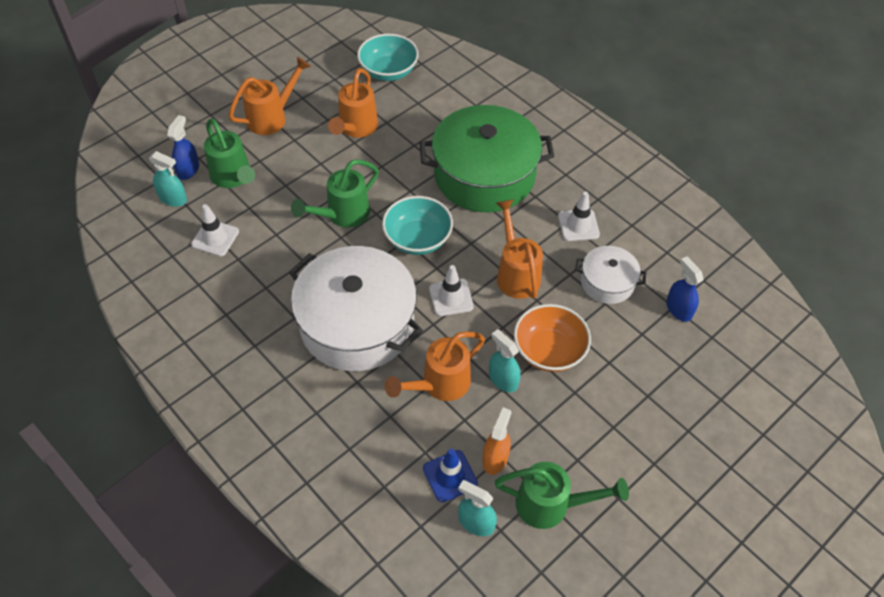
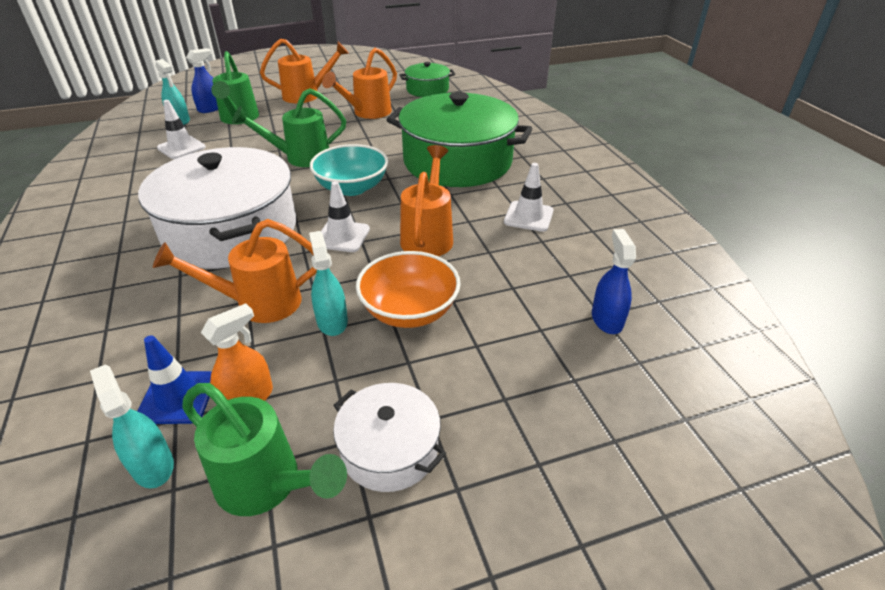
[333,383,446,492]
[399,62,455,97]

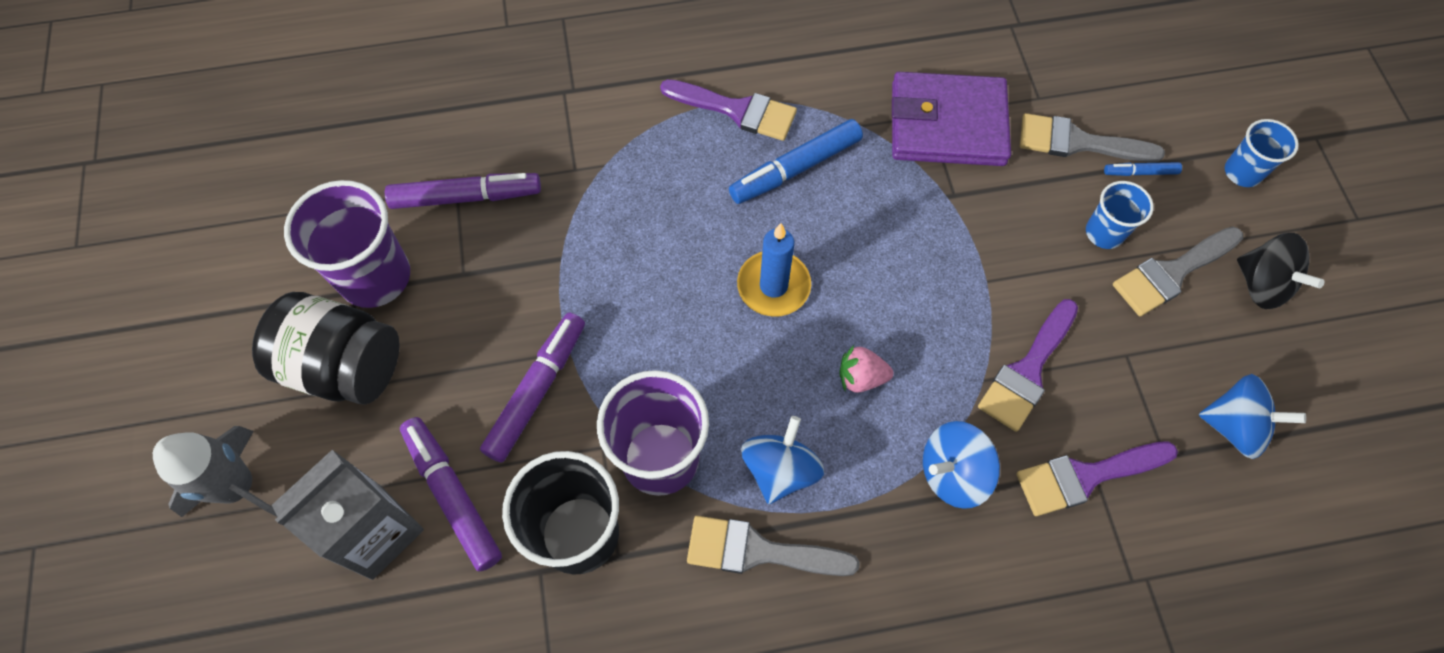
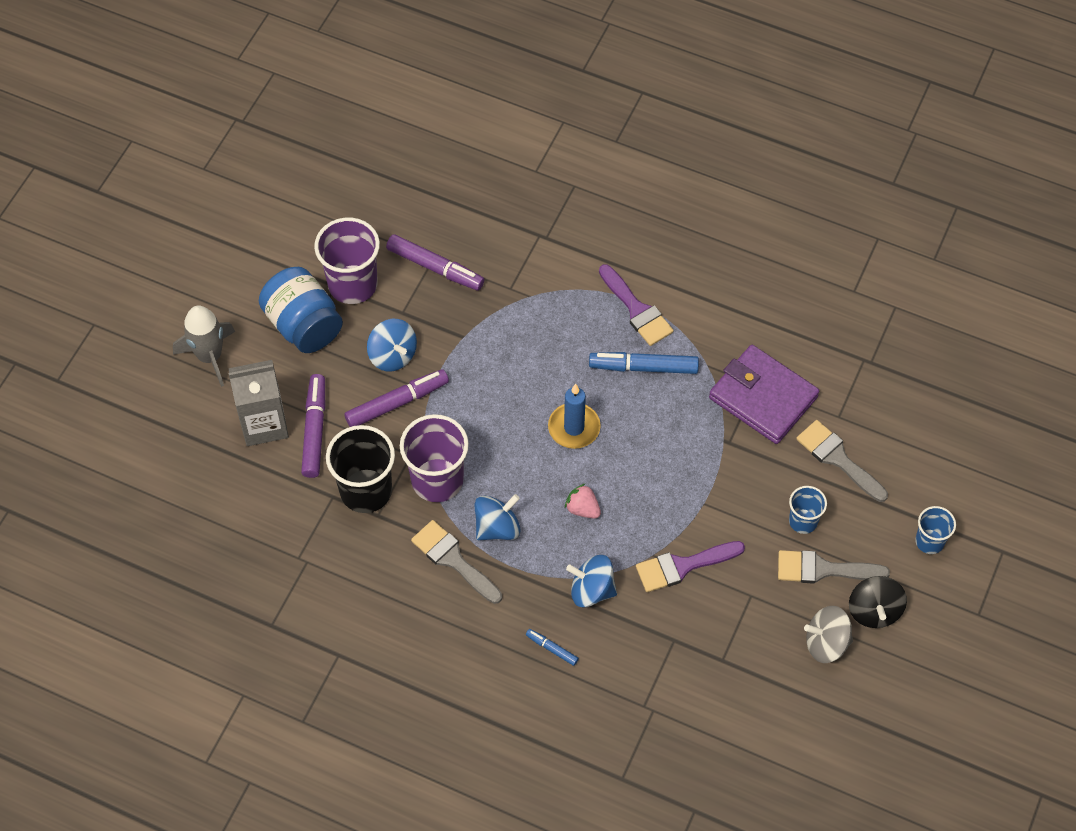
[1016,441,1178,516] (first image)
[804,606,853,663]
[526,629,579,666]
[367,319,417,371]
[259,267,343,353]

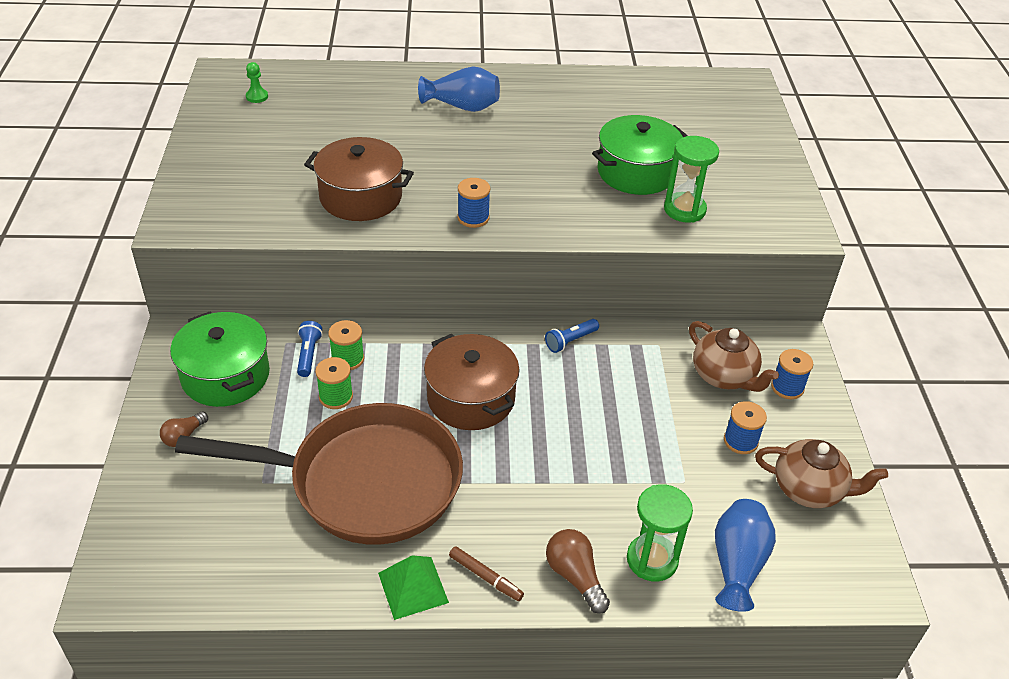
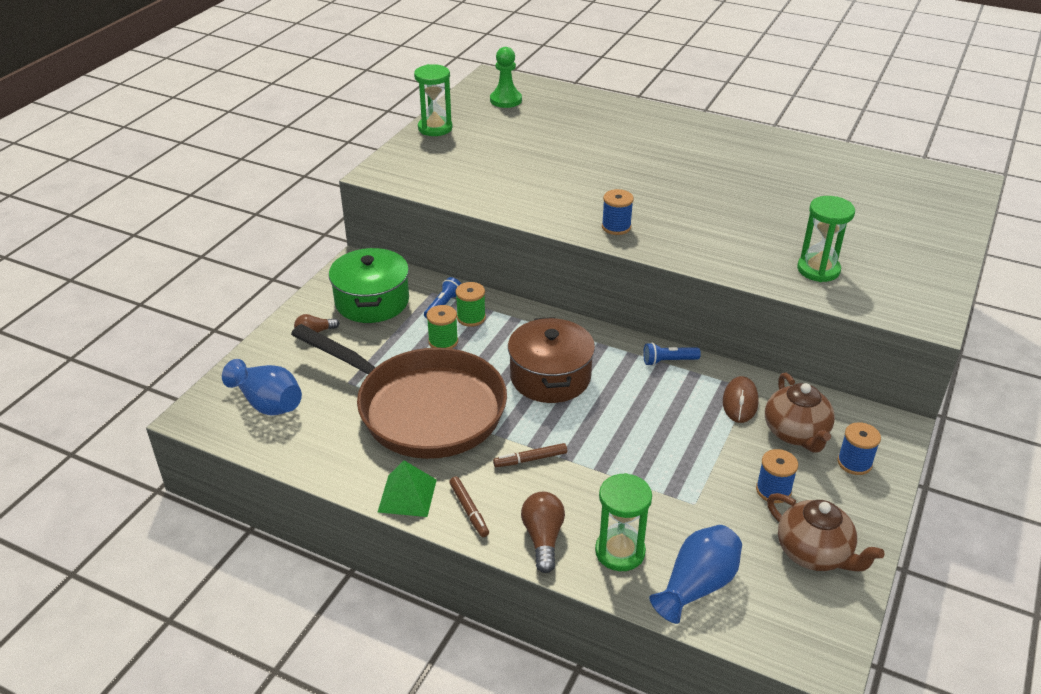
[304,137,414,221] (first image)
[592,115,688,195] (first image)
[414,64,452,136]
[493,443,567,467]
[723,376,759,423]
[222,359,302,416]
[490,47,522,108]

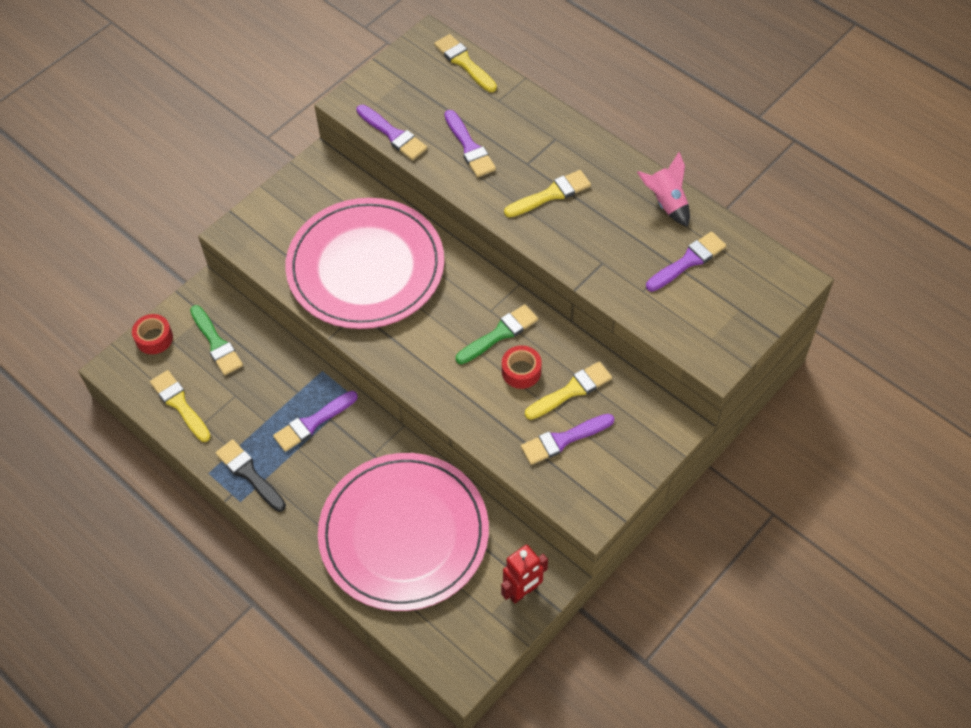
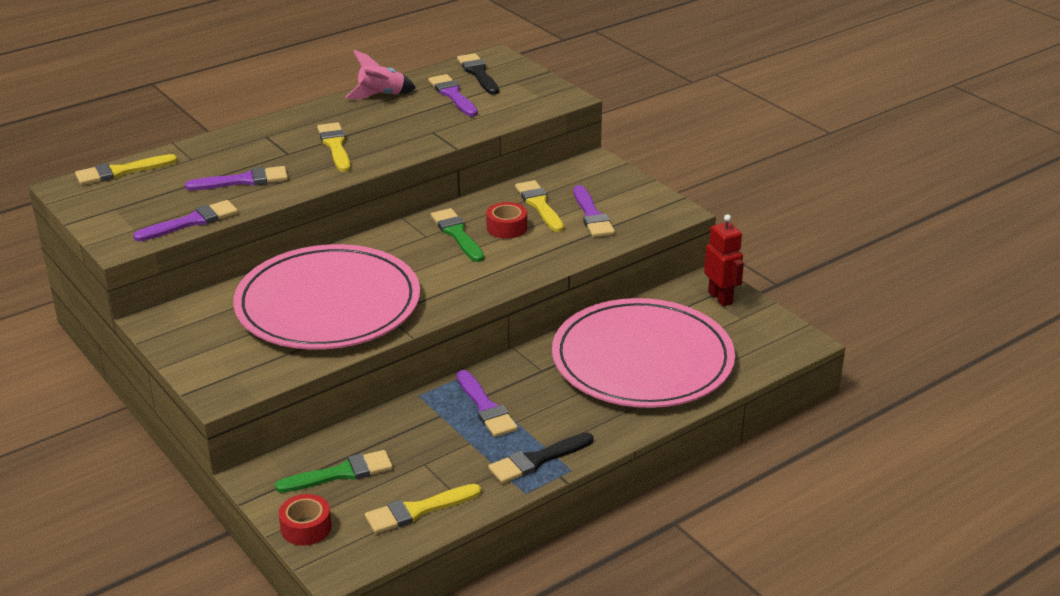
[457,53,499,95]

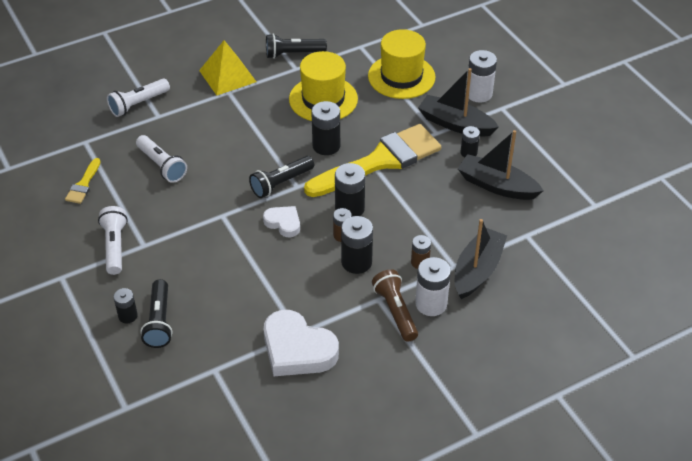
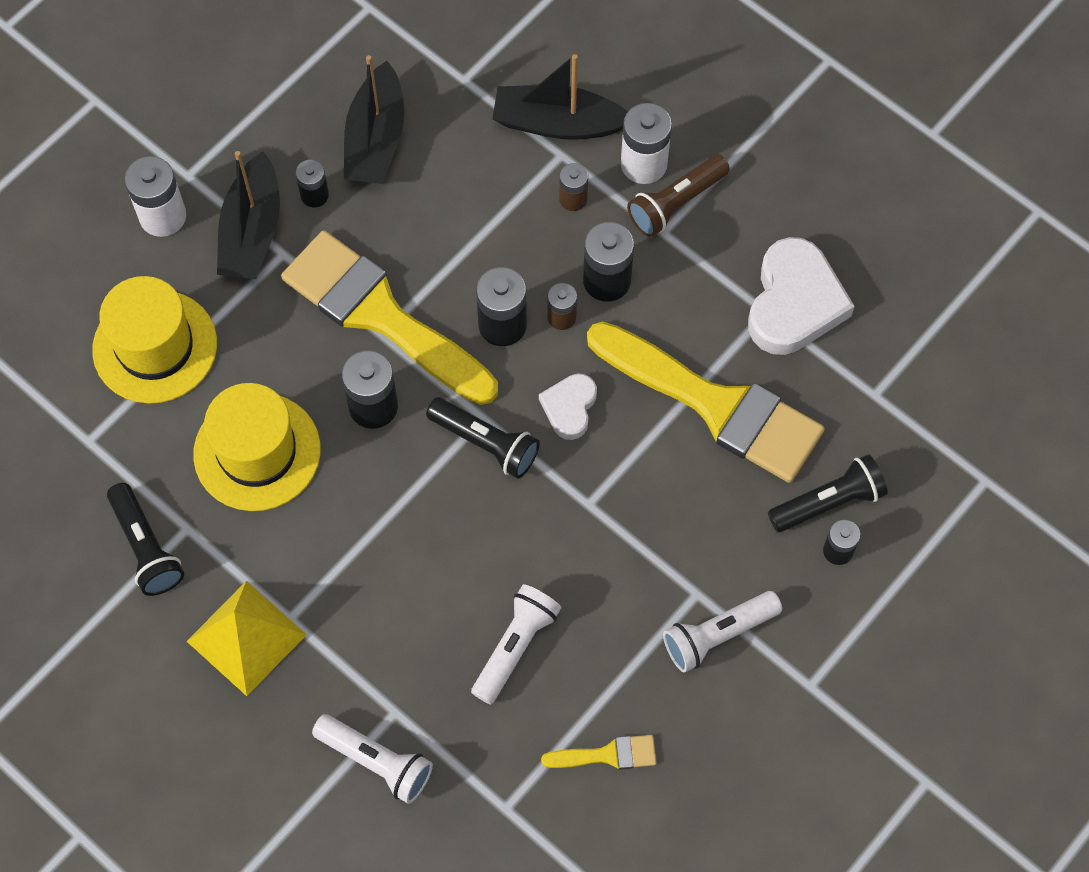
[587,321,825,483]

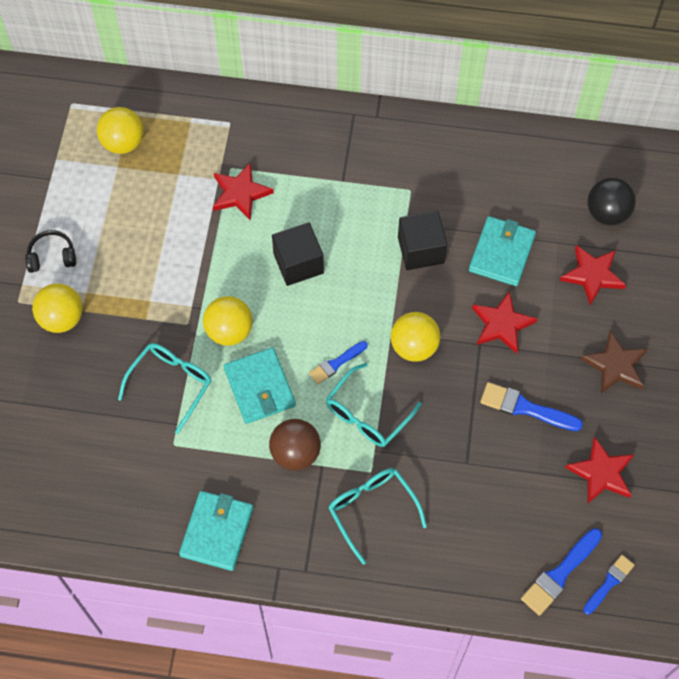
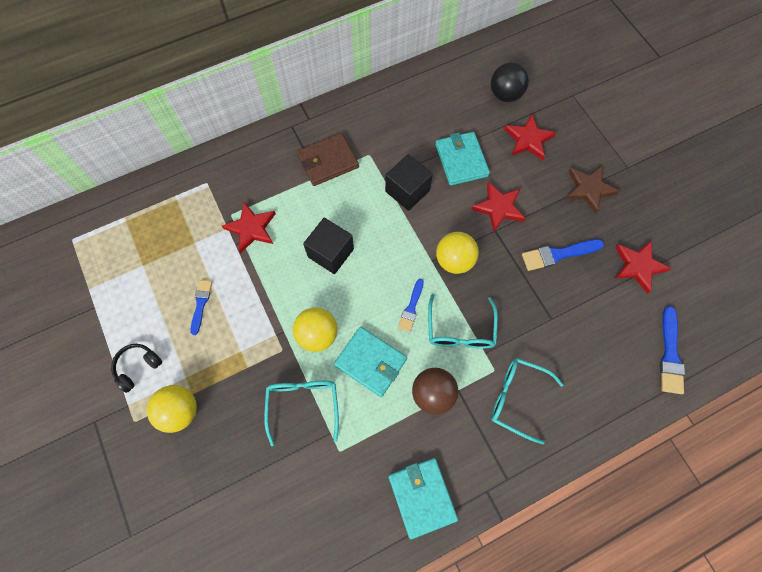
[97,107,143,154] (first image)
[297,133,359,186]
[190,280,212,335]

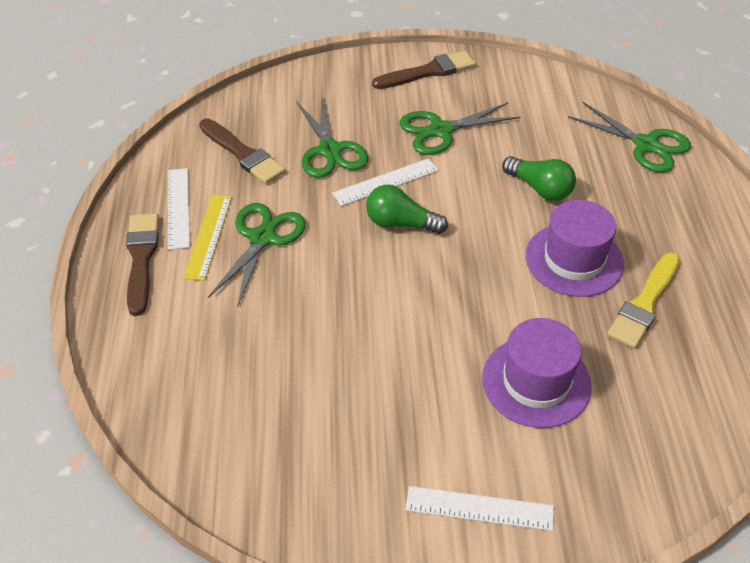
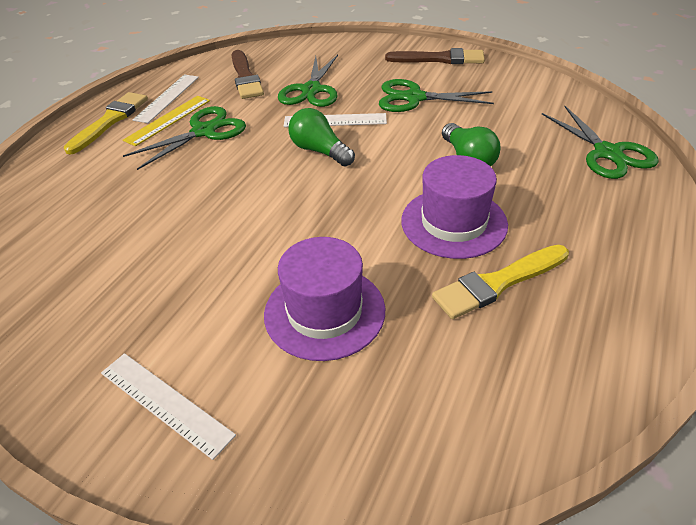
[64,92,148,155]

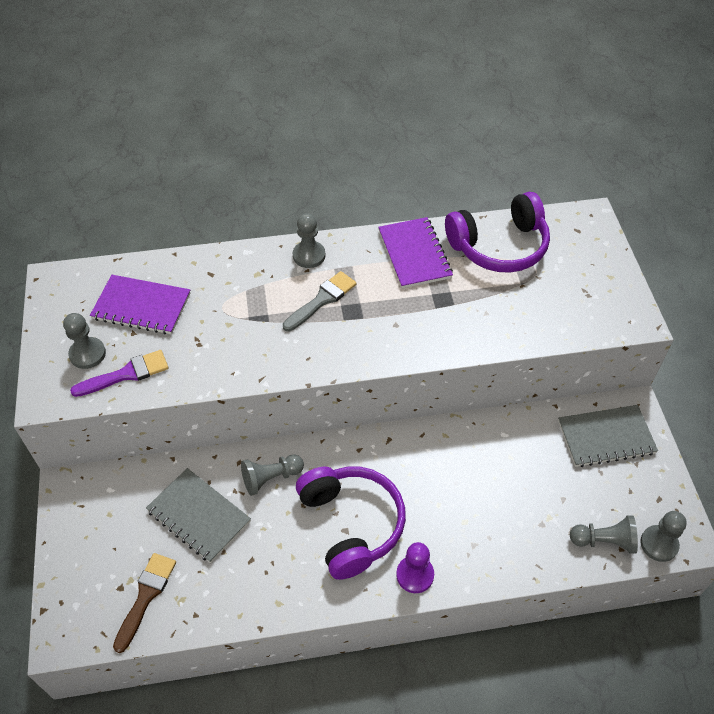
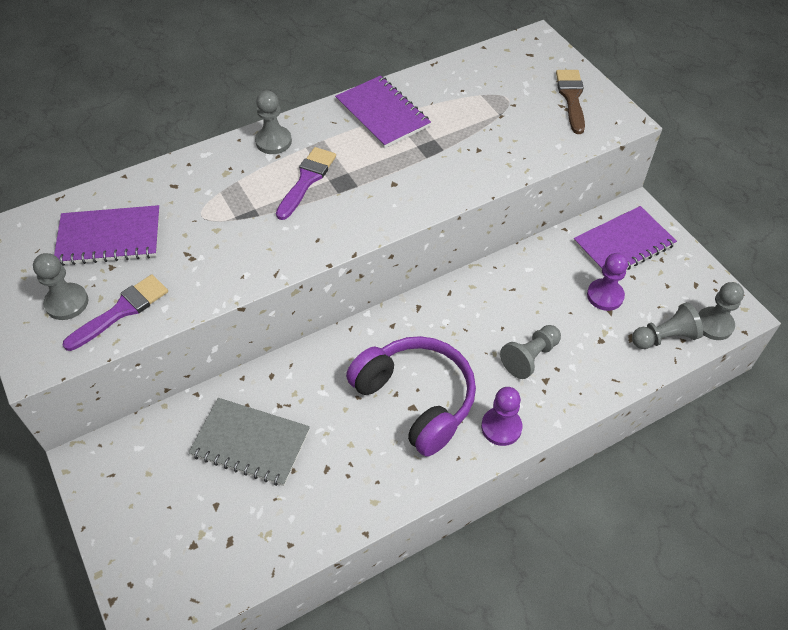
[445,192,550,273] (first image)
[587,253,628,311]
[556,70,585,134]
[500,325,561,379]
[276,147,336,220]
[574,206,677,272]

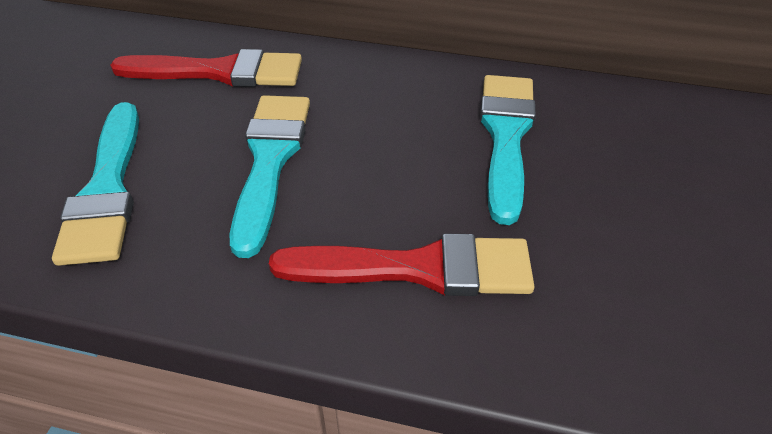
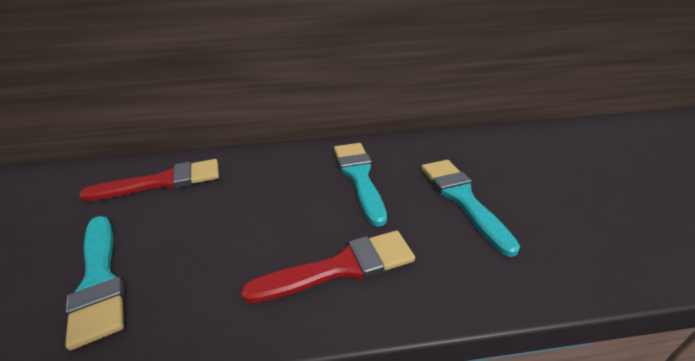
[421,160,520,257]

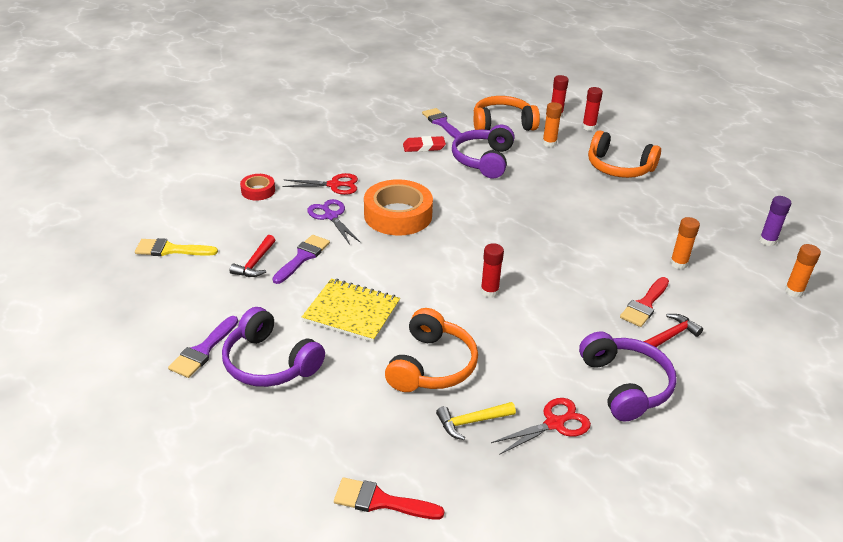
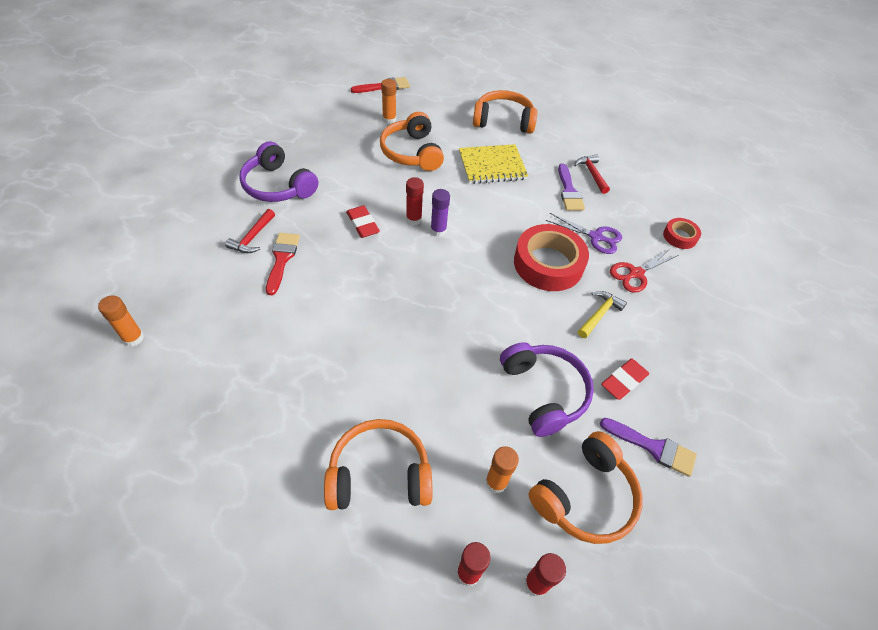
[135,238,218,256] (first image)
[168,316,238,378] (first image)
[491,398,591,455] (first image)
[346,205,380,238]
[578,291,627,338]
[381,79,396,124]
[430,189,450,237]
[473,90,537,134]
[514,224,589,291]

